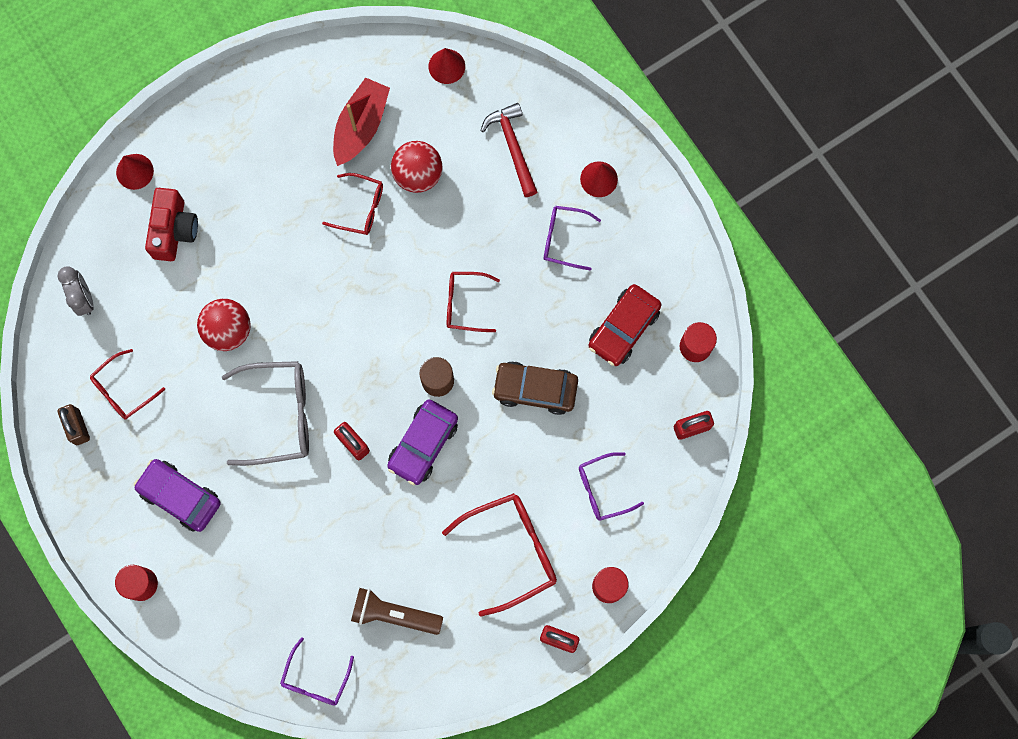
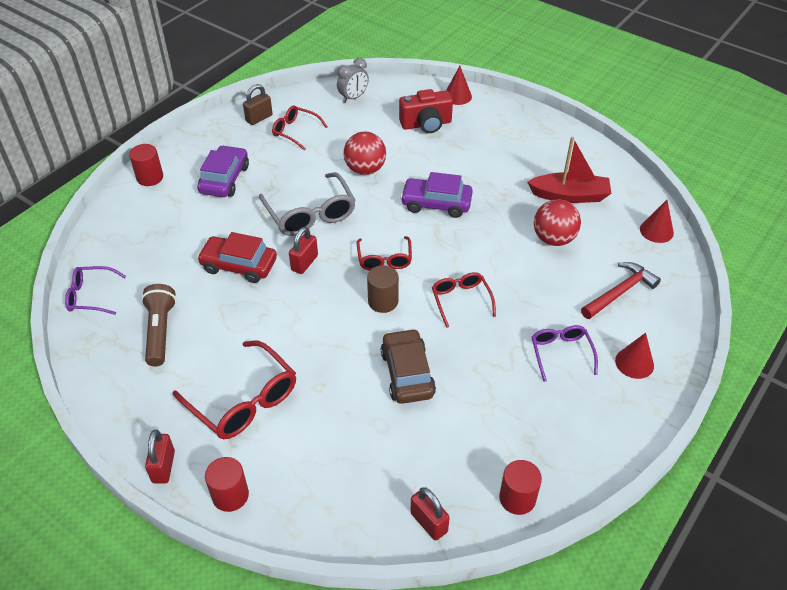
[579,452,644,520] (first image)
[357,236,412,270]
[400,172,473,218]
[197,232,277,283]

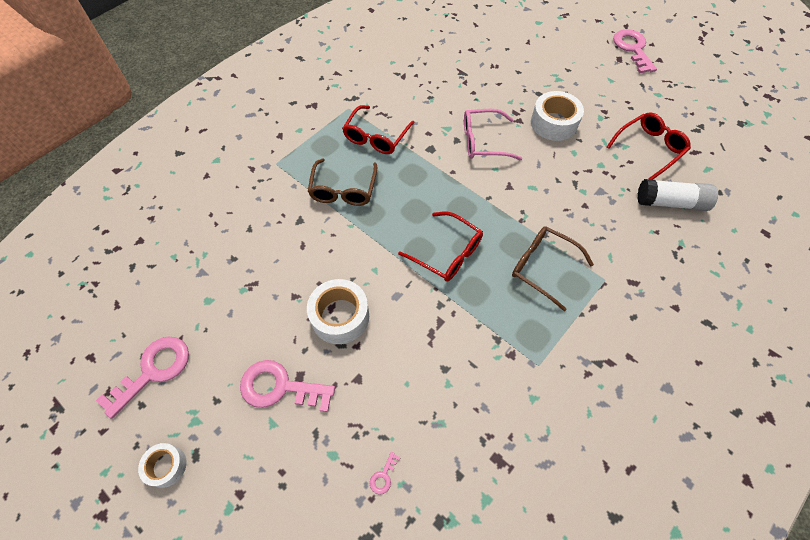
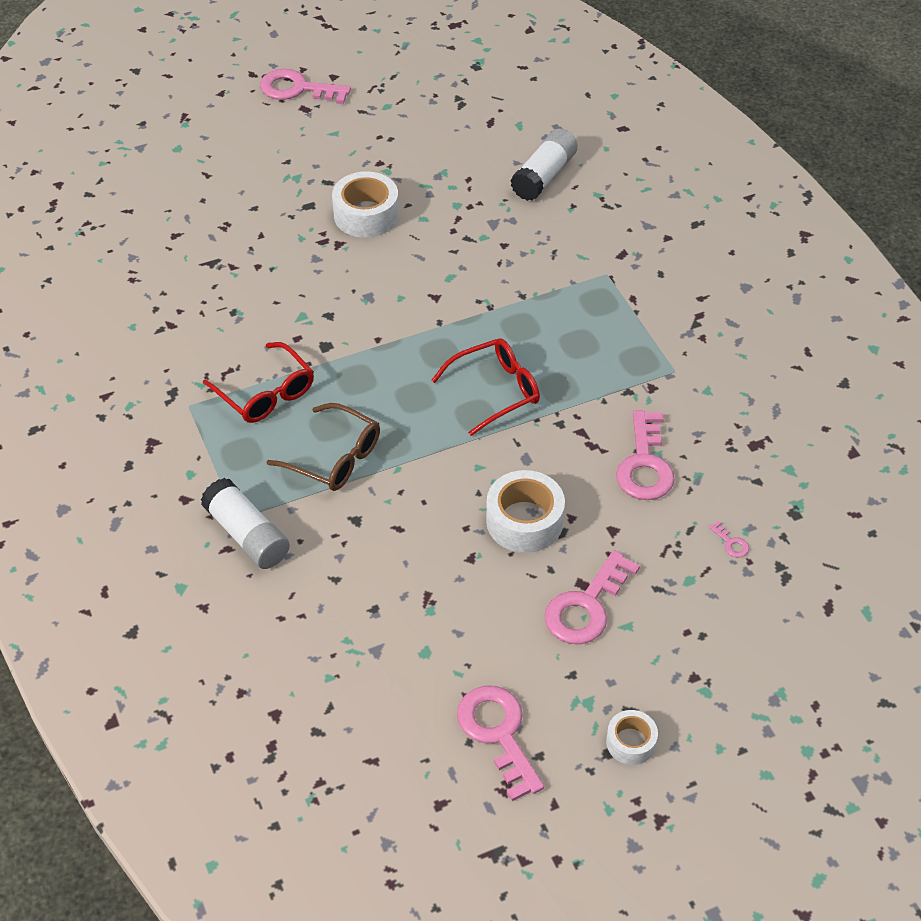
[464,109,522,160] (first image)
[512,226,594,311] (first image)
[607,112,691,180] (first image)
[201,478,290,569]
[616,410,675,500]

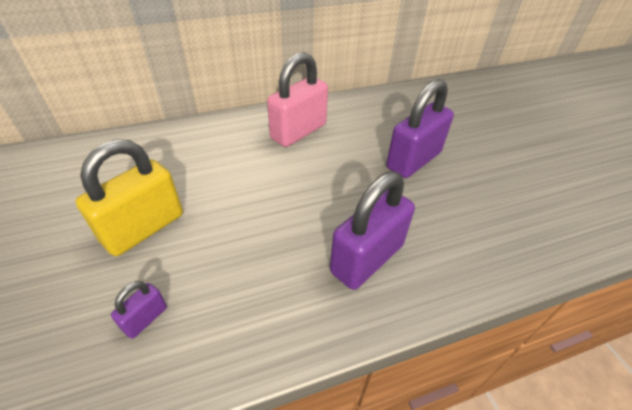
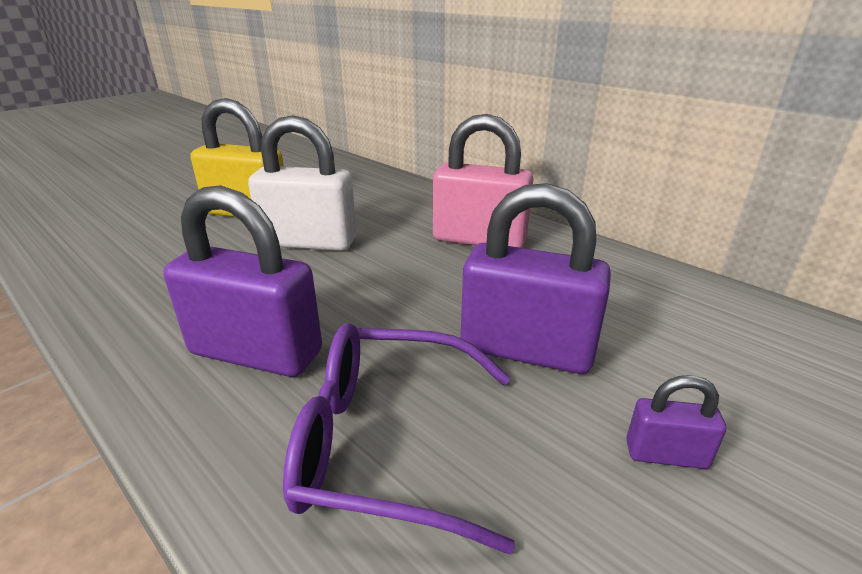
[248,115,357,251]
[283,323,515,555]
[626,375,726,469]

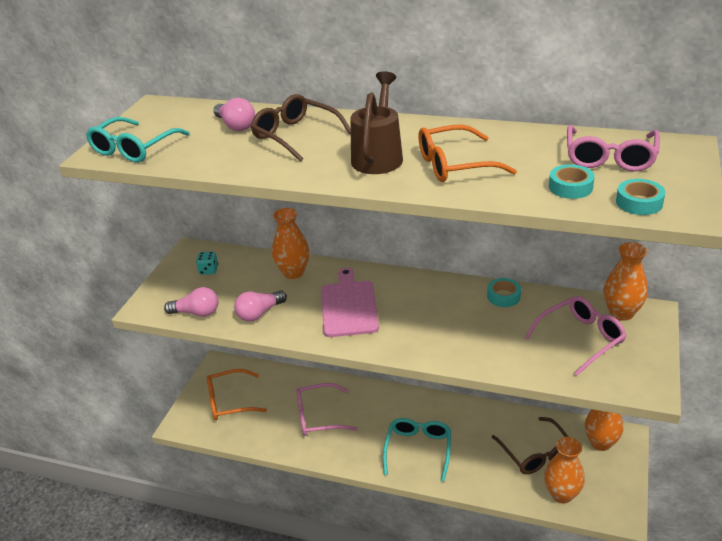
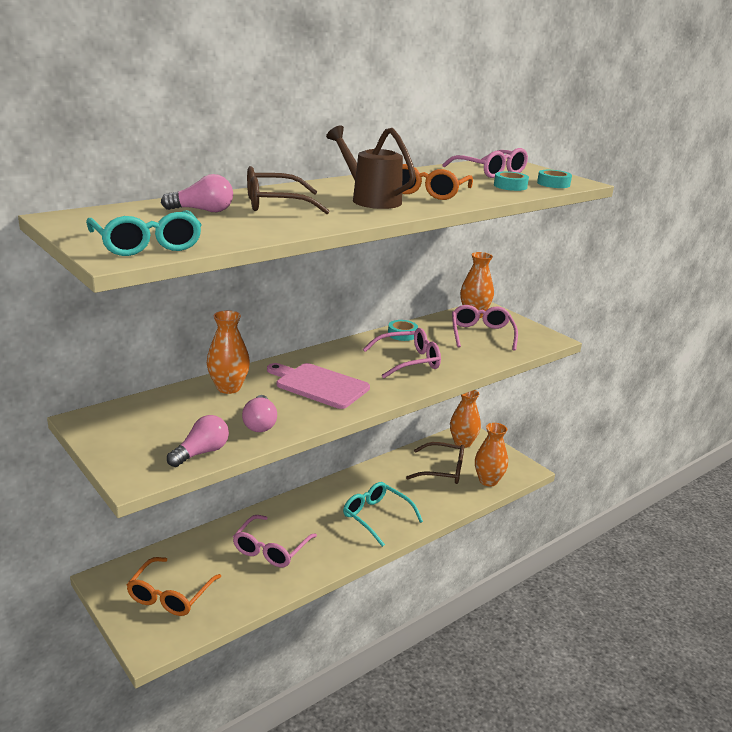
[196,252,218,275] (first image)
[363,328,441,378]

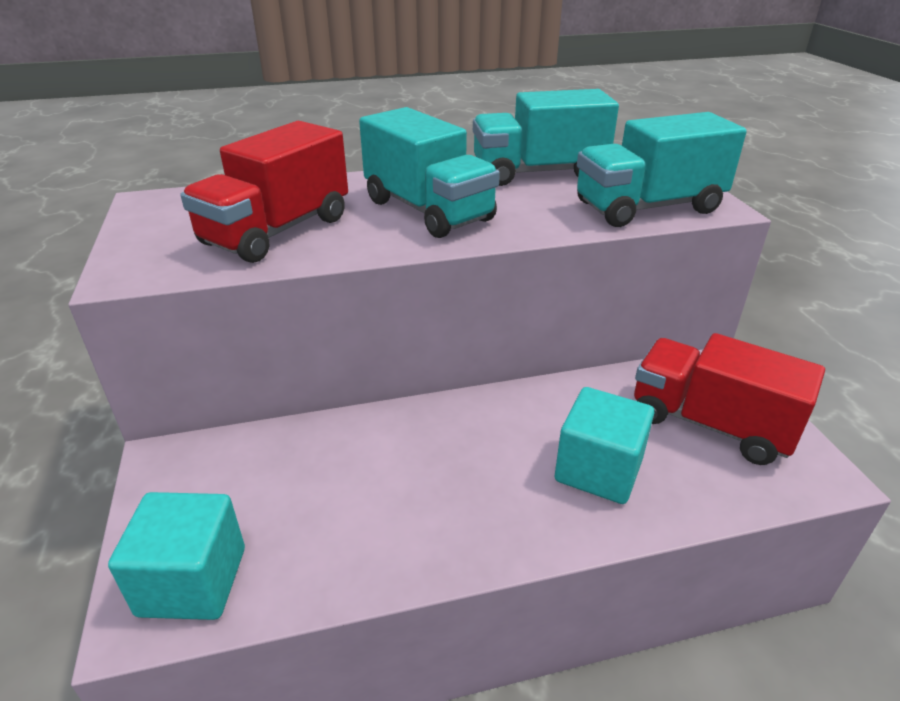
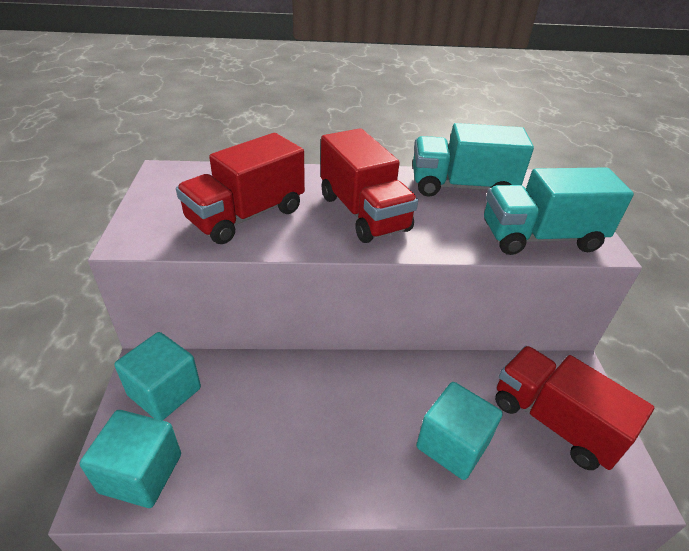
[114,332,201,421]
[321,128,418,243]

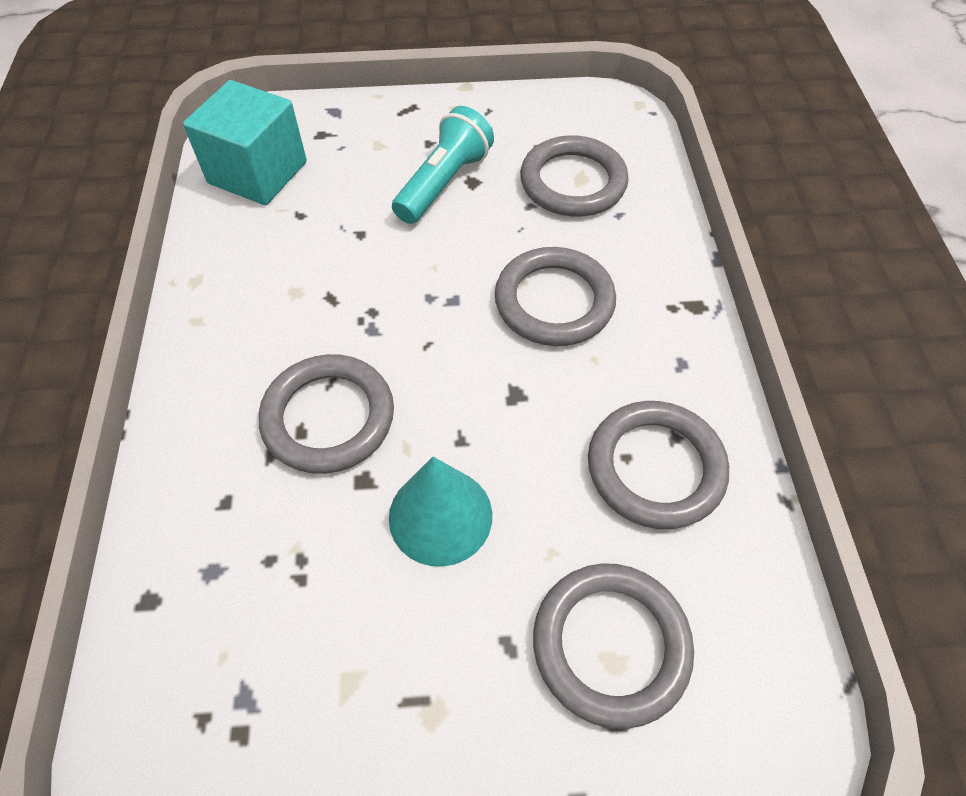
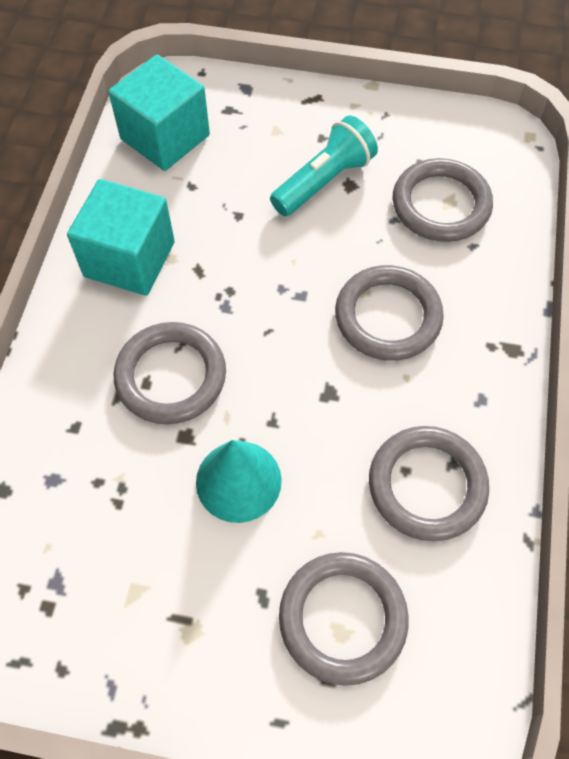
[67,179,175,296]

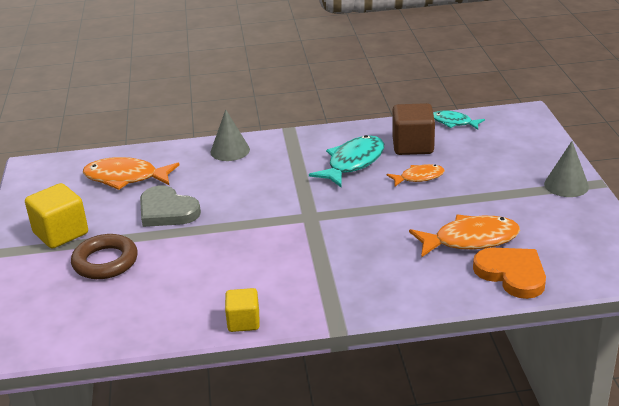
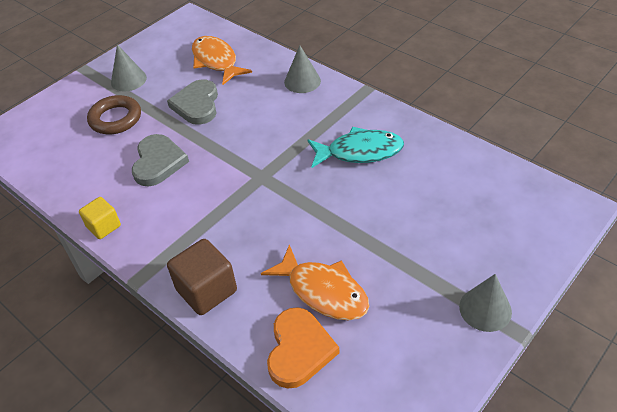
[386,164,445,186] (first image)
[433,111,485,130] (first image)
[132,134,189,186]
[167,239,237,315]
[111,44,147,91]

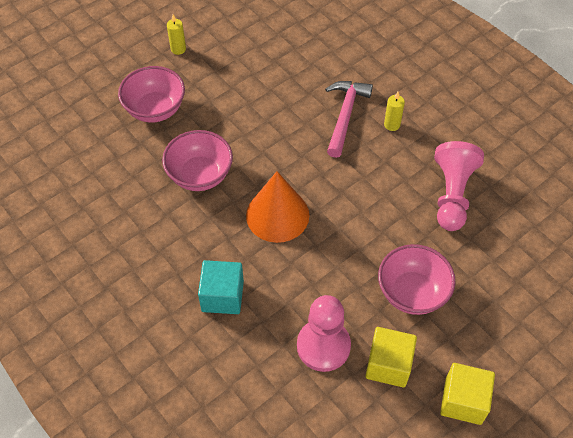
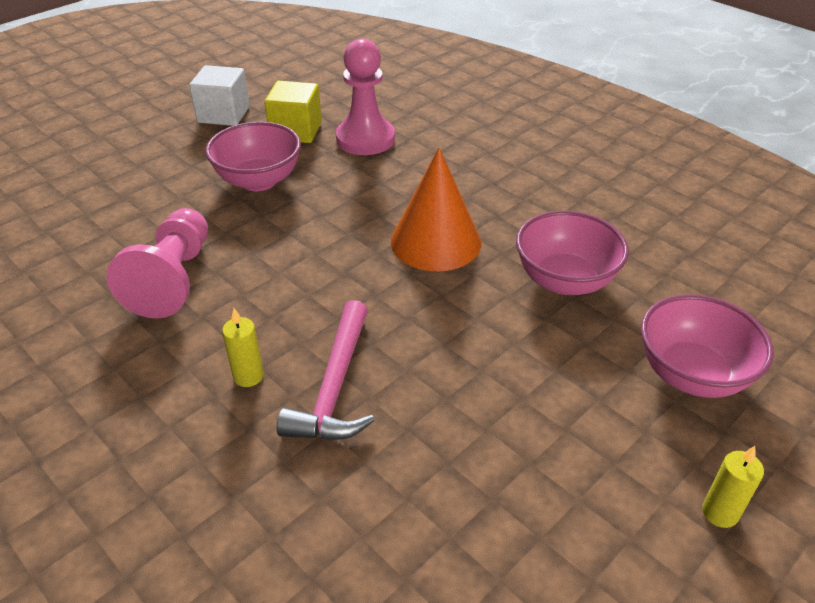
[198,260,244,314] (first image)
[189,65,250,126]

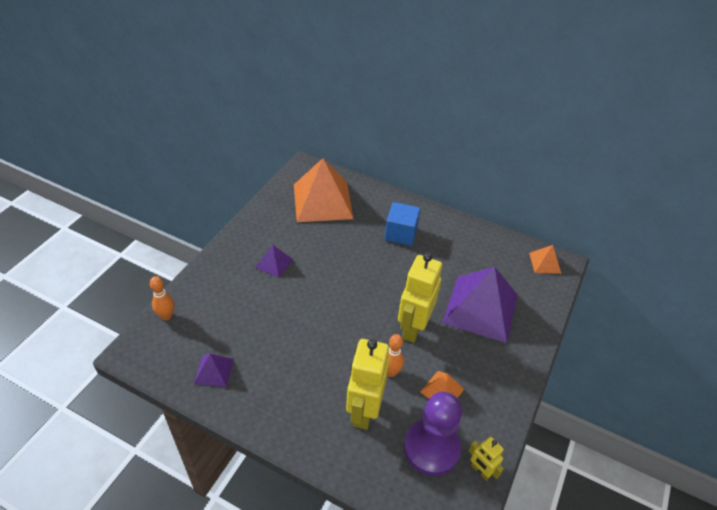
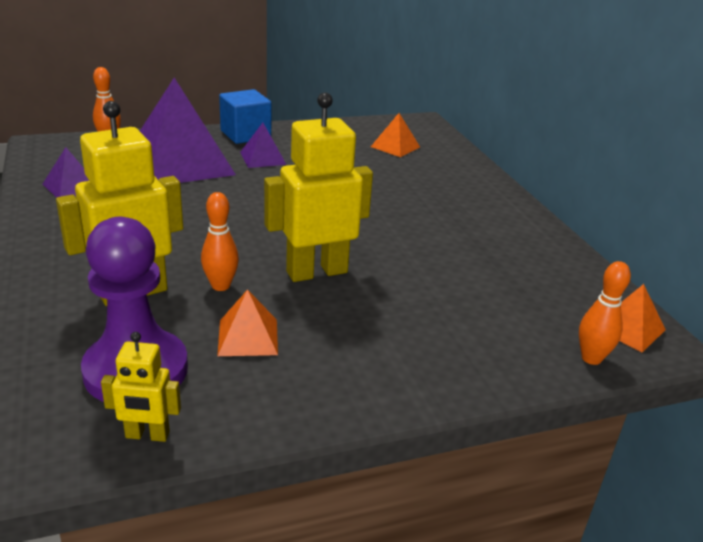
[579,261,631,365]
[219,89,271,144]
[140,78,236,183]
[101,332,181,442]
[371,113,420,157]

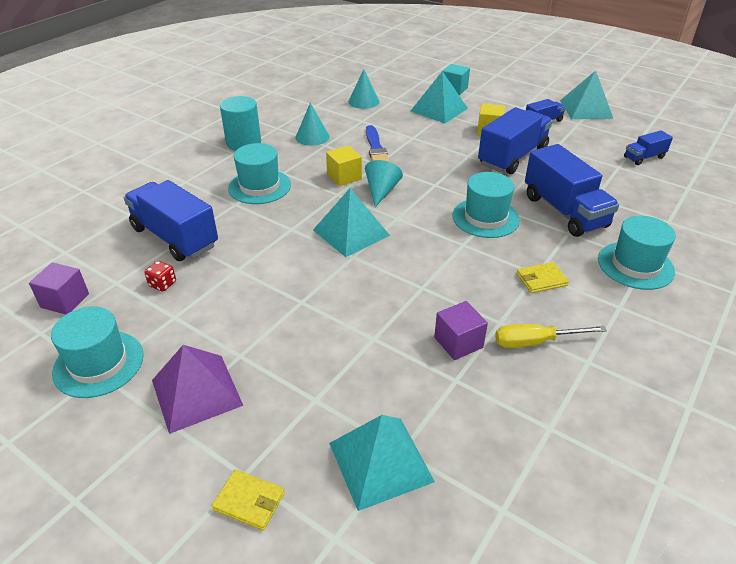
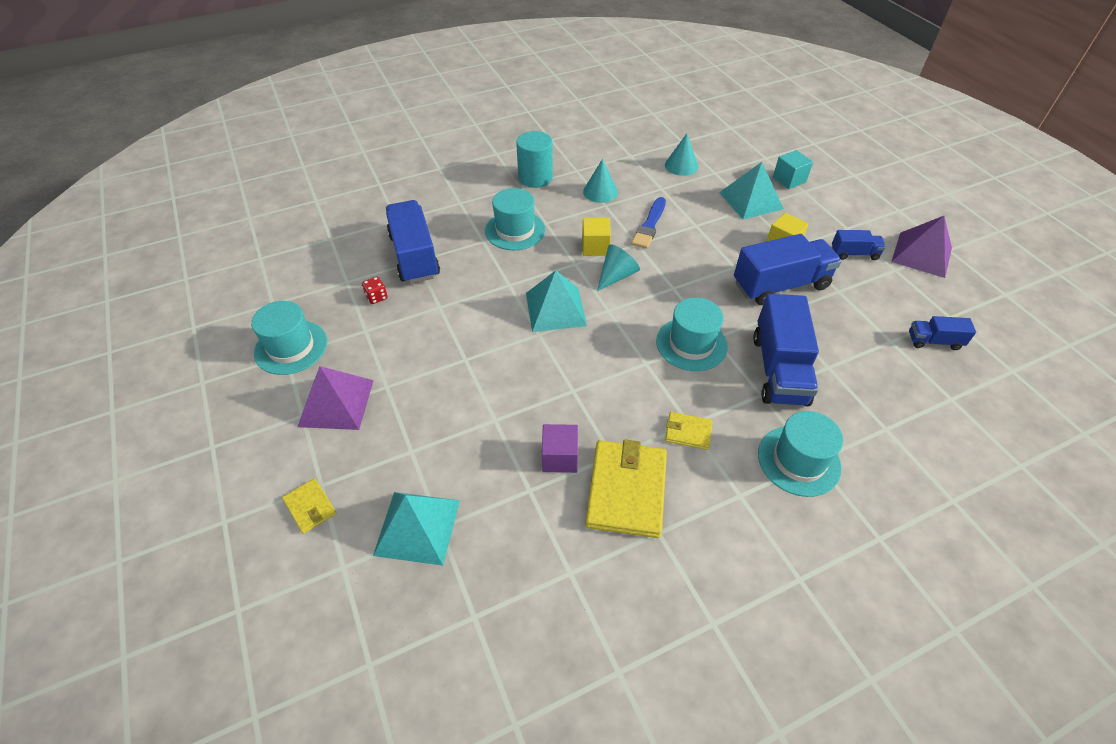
[29,262,89,315] (first image)
[585,440,667,538]
[891,216,952,278]

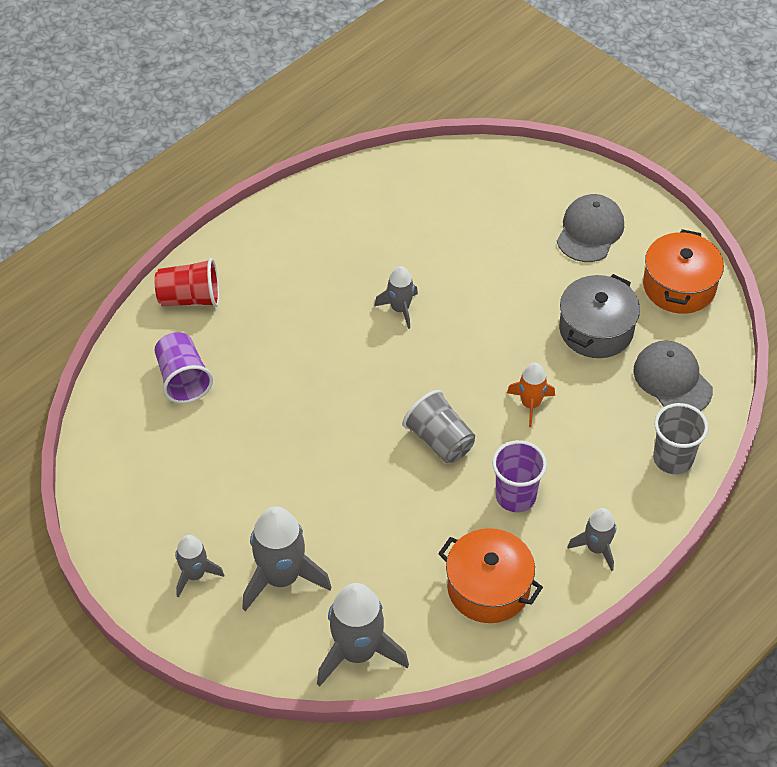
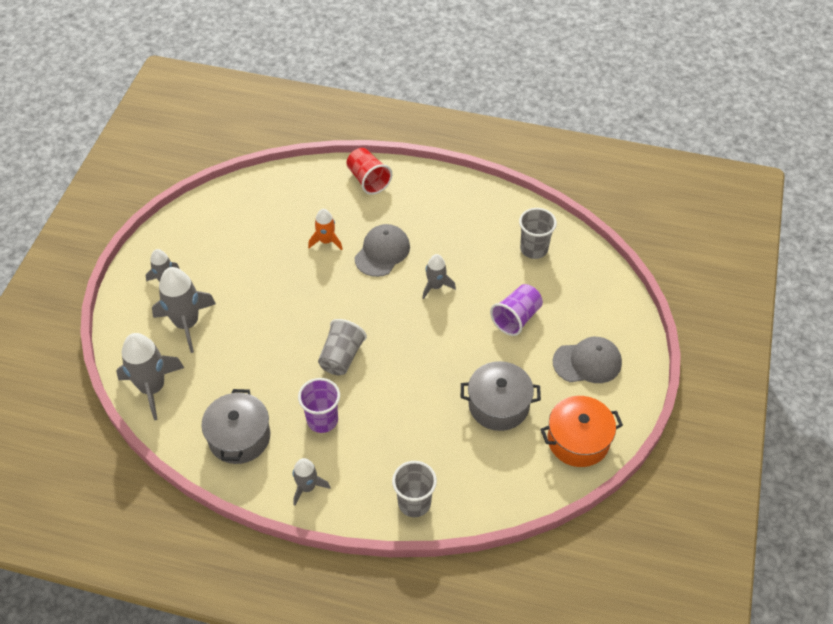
[519,208,557,259]
[490,284,543,336]
[308,209,343,250]
[354,224,410,277]
[201,389,270,464]

